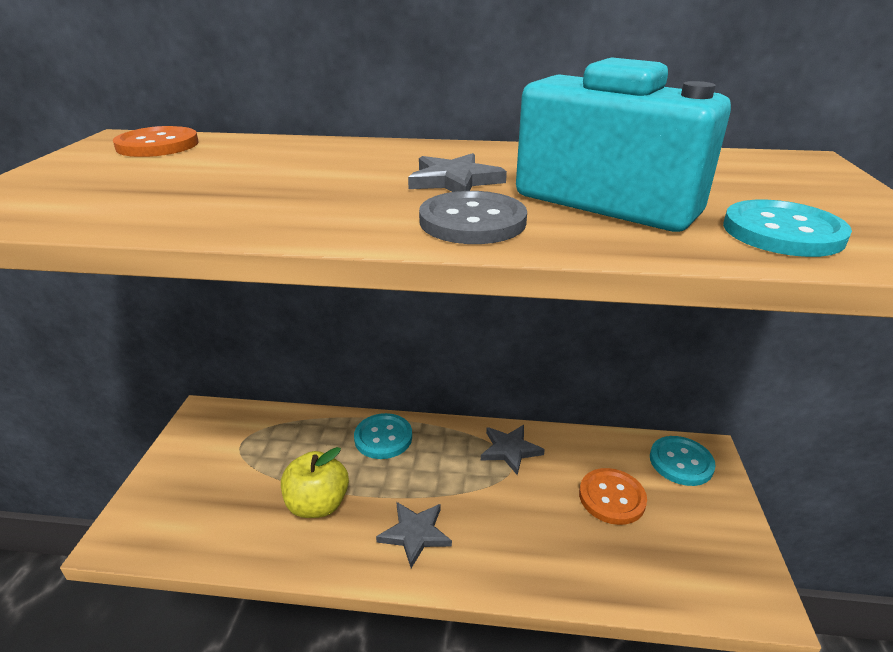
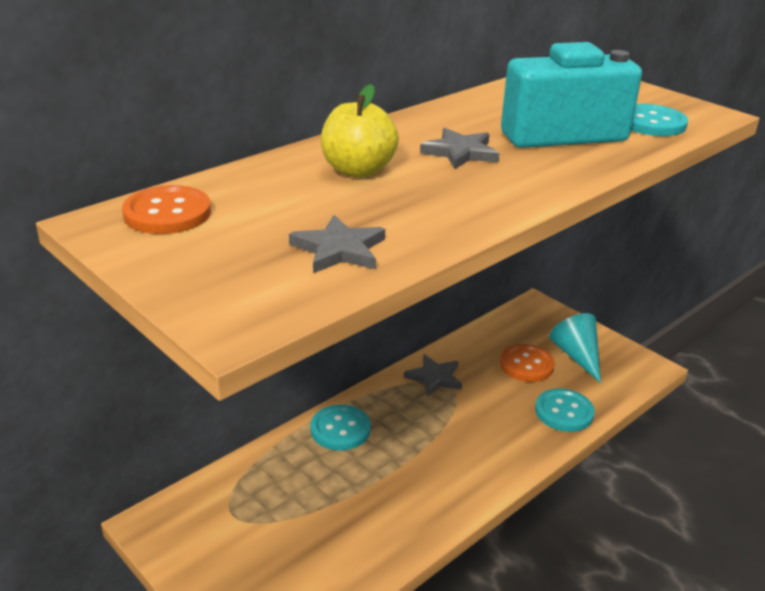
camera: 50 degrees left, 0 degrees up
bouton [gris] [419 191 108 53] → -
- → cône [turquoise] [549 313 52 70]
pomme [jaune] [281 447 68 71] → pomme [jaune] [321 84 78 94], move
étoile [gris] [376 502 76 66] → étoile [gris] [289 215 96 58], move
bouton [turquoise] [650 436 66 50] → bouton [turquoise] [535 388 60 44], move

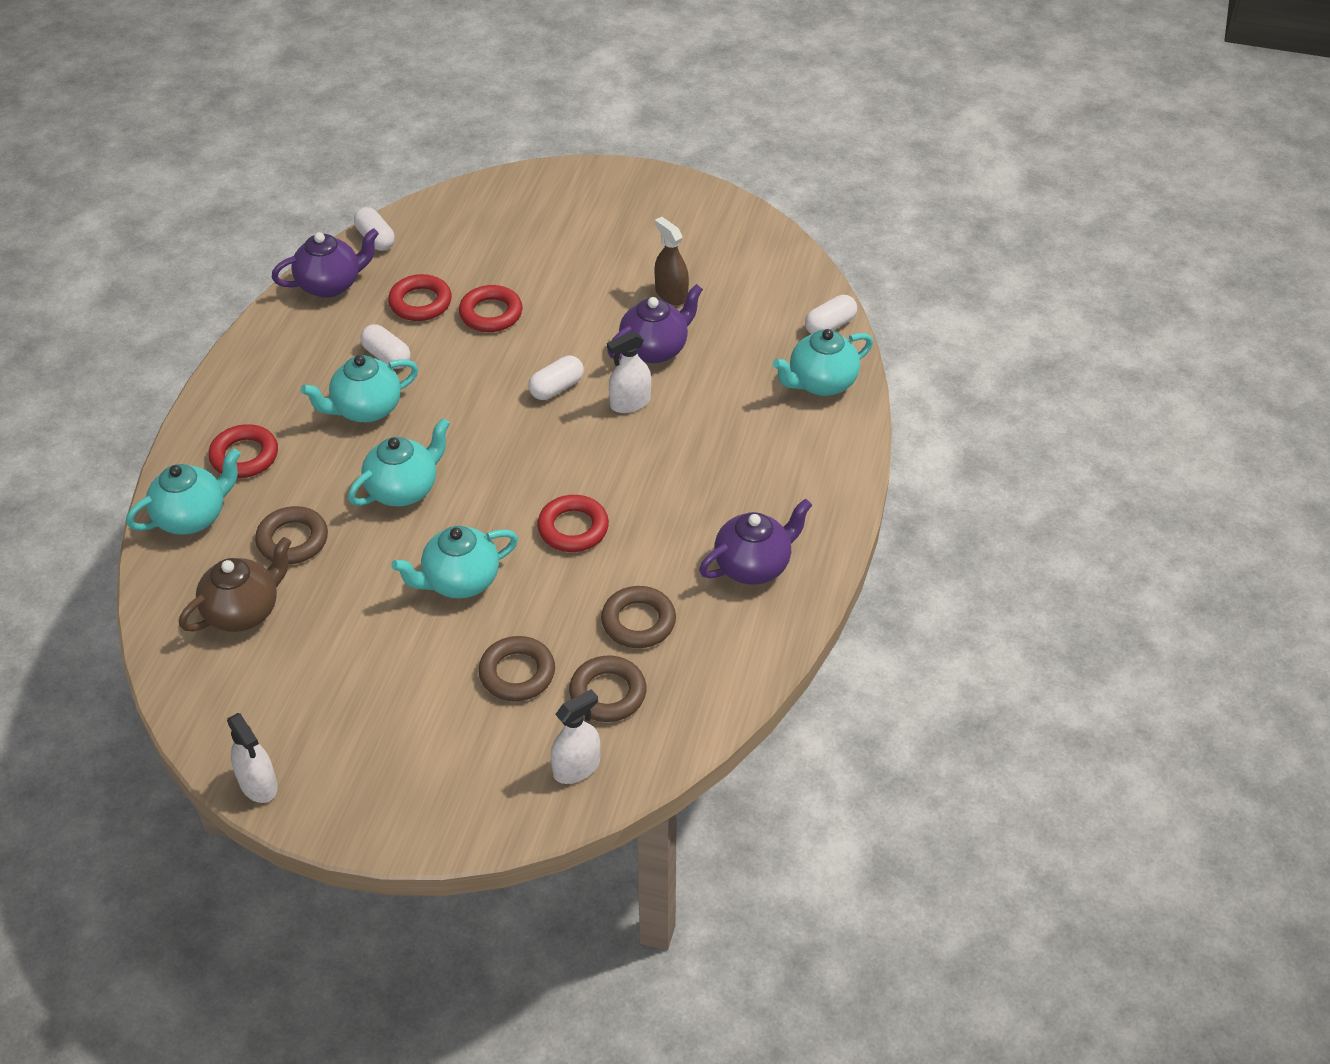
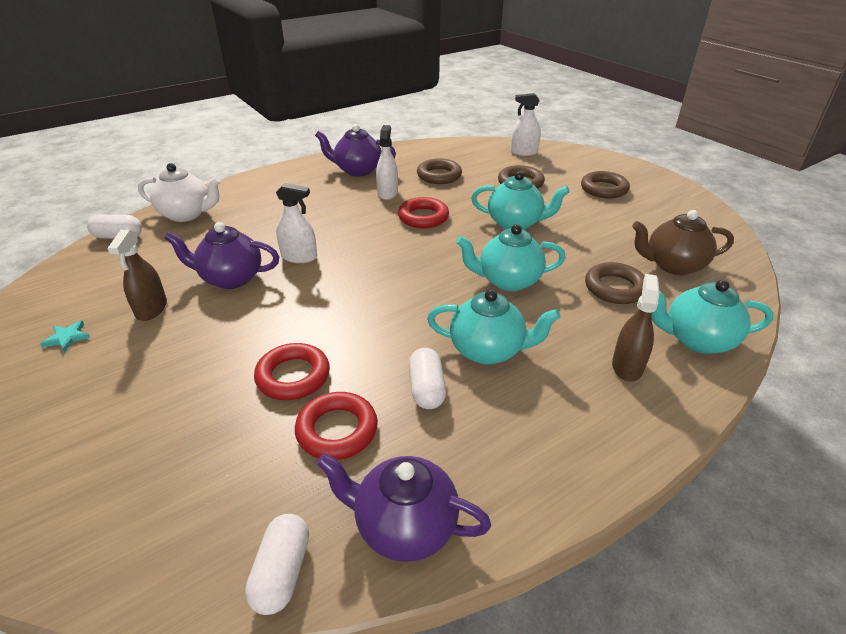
camera: 140 degrees left, 10 degrees down
gélule [blanc] [528 356 56 44] → -
- → étoile [turquoise] [40 320 50 33]
vaporisateur [blanc] [227 713 51 90] → vaporisateur [blanc] [376 125 22 75], move
anneau [marron] [569 656 77 66] → anneau [marron] [581 171 49 28], move
anneau [rouge] [208 424 70 54] → vaporisateur [marron] [612 274 48 108]
théière [turquoise] [773 329 100 67] → théière [blanc] [138 163 83 59]

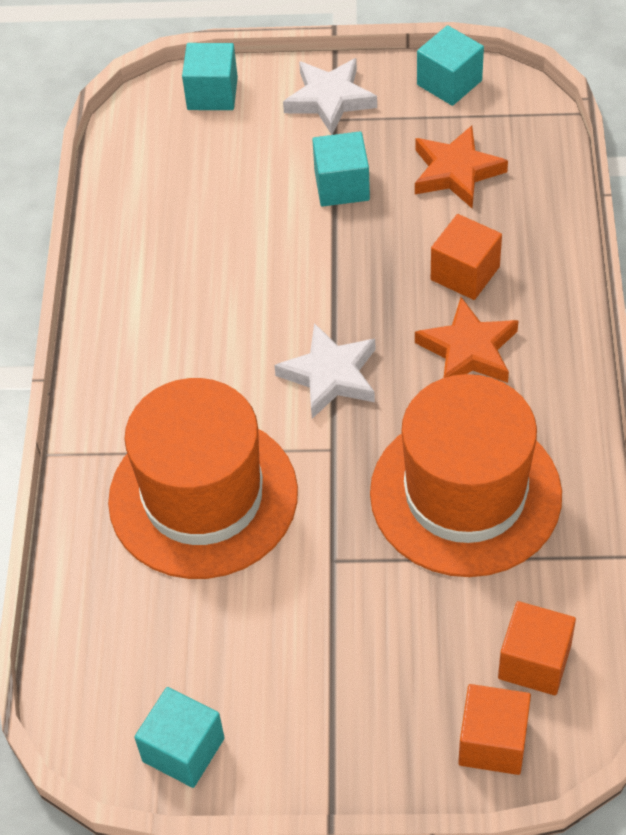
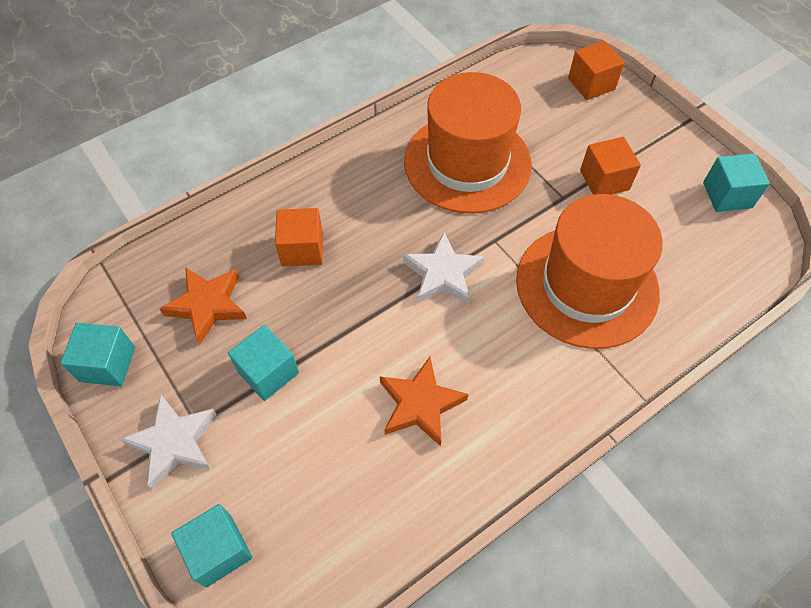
camera: 130 degrees left, 5 degrees up
étoile [orange] [415 297 104 86] → étoile [orange] [380 357 88 89], move
cube [orange] [498 601 78 94] → cube [orange] [580 137 61 58], move

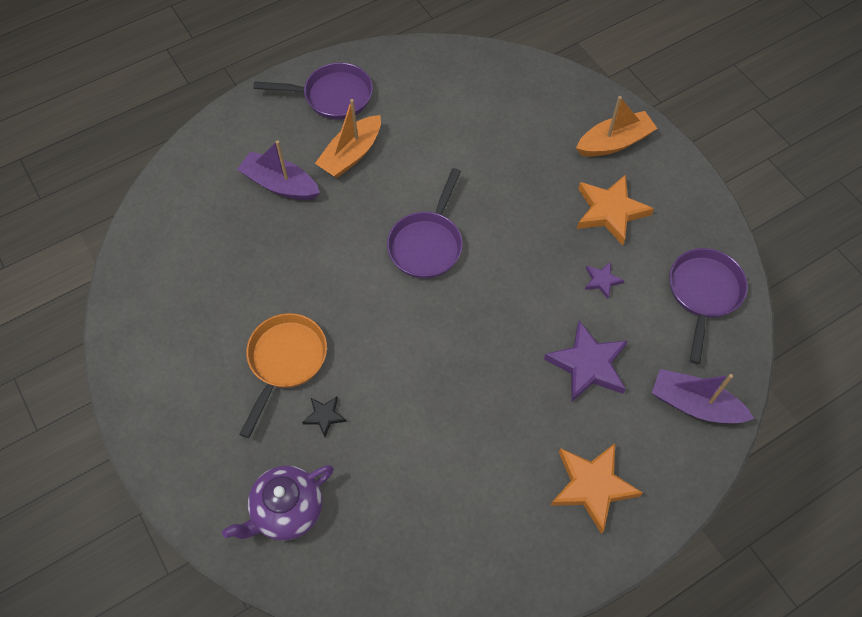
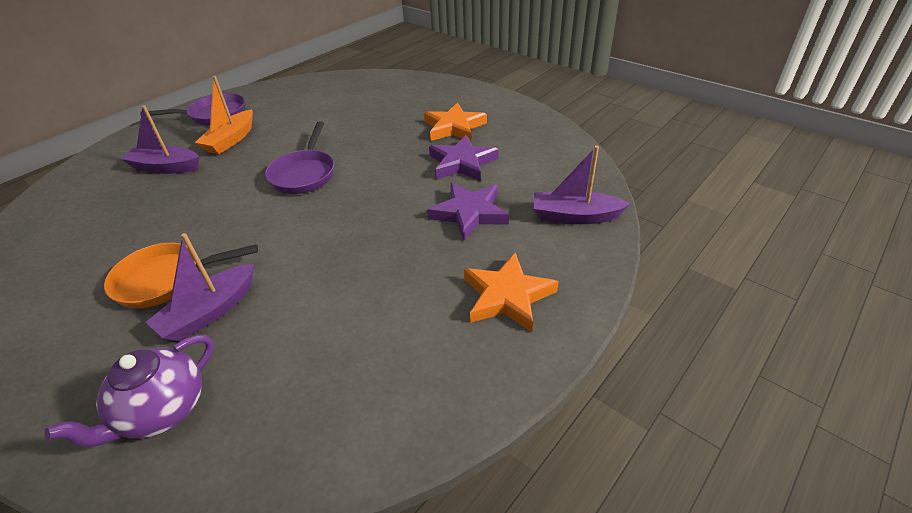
camera: 15 degrees left, 20 degrees down
bateau [orange] [576 96 82 61] → -
poêle [violet] [669 248 79 116] → -
étoile [noir] [302 397 44 40] → bateau [violet] [146 233 108 109]
poêle [orange] [239 313 88 125] → poêle [orange] [104 243 154 65], 105 degrees counterclockwise
étoile [violet] [585 261 39 38] → étoile [violet] [429 135 70 46], x2.02

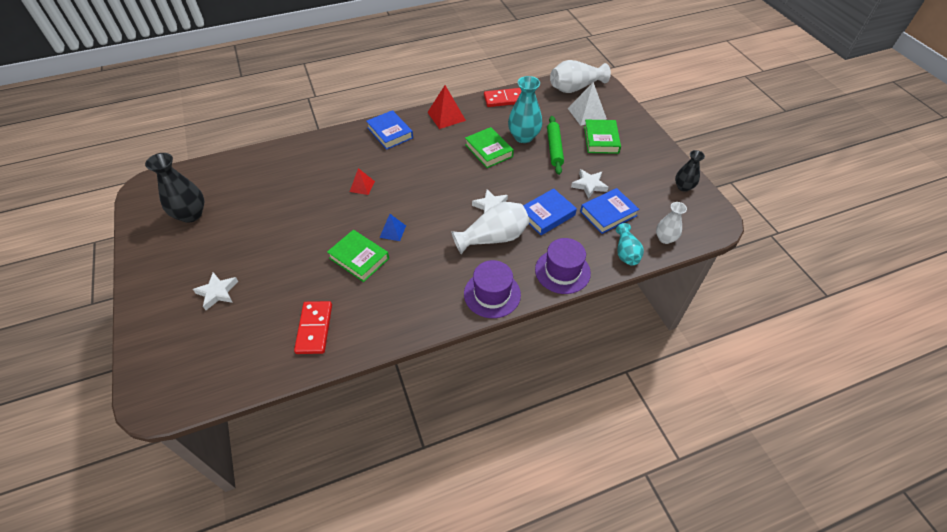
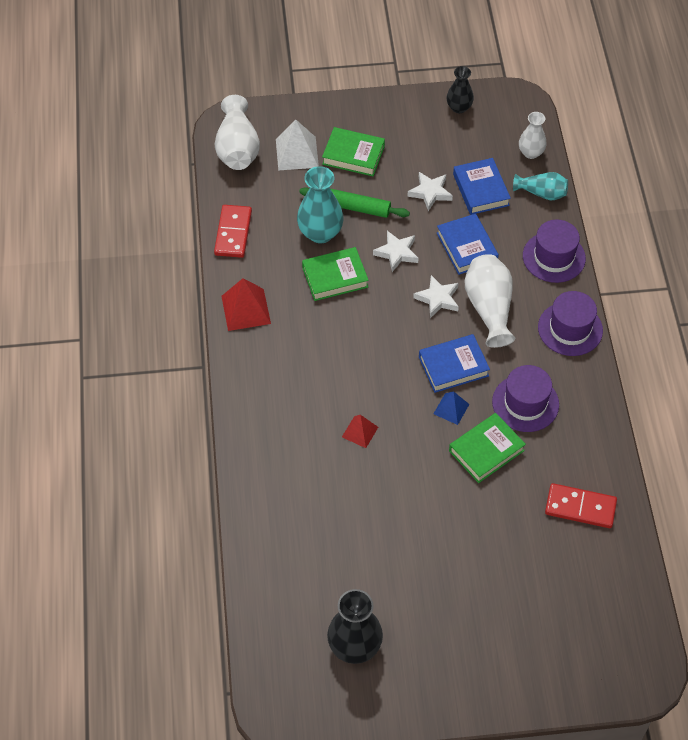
camera: 75 degrees left, 5 degrees up
- → chapeau [violet] [492 365 67 67]
étoile [blanc] [193 272 45 38] → étoile [blanc] [373 231 46 41], move
livre [bleu] [366 110 47 40] → livre [bleu] [419 334 71 59], move

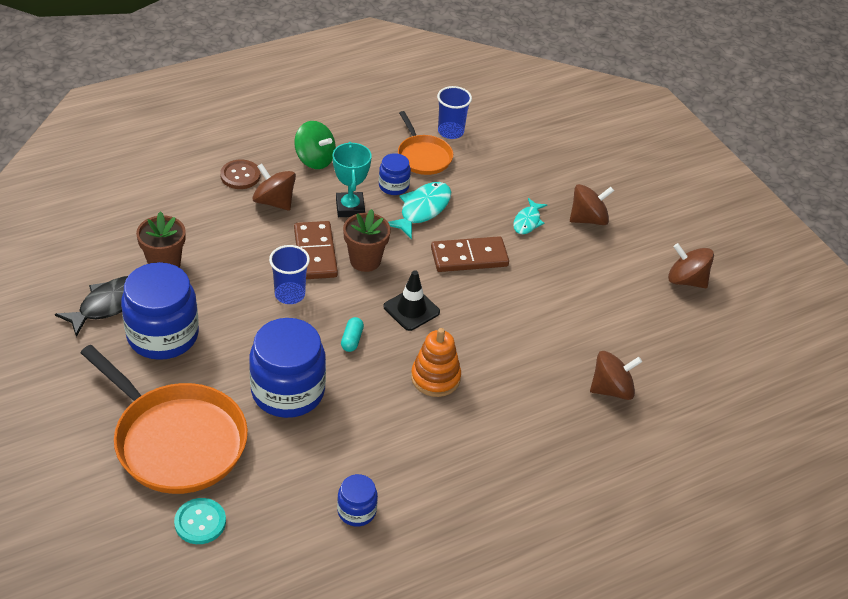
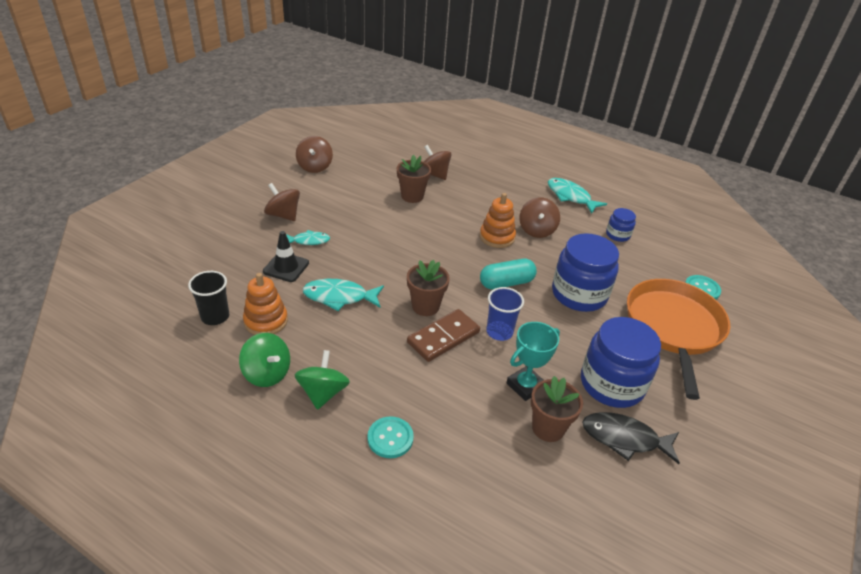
camera: 120 degrees left, 5 degrees down
bocal [bleu] [379 153 32 42] → -
domino [marron] [431 236 78 36] → -
- → toupie [vert] [239 333 51 54]
- → pot de fleurs [marron] [397 155 34 48]
- → poisson [turquoise] [548 178 59 36]
toupie [marron] [252 163 44 48] → toupie [marron] [520 197 40 41], move
trophée [turquoise] [333 142 39 75] → trophée [turquoise] [507 322 53 79], move
cône de chantier [noir] [383 270 57 61] → cône de chantier [noir] [263 231 46 51], move
poêle [orange] [398 111 55 64] → jouet à empiler [orange] [243 273 45 62]
bouton [marron] [220 160 40 29] → bouton [turquoise] [367 416 47 42]
gobelet [bleu] [437 86 35 53] → gobelet [noir] [188 271 41 54]
gélule [turquoise] [341 317 23 35] → gélule [turquoise] [480 259 57 30], x1.81

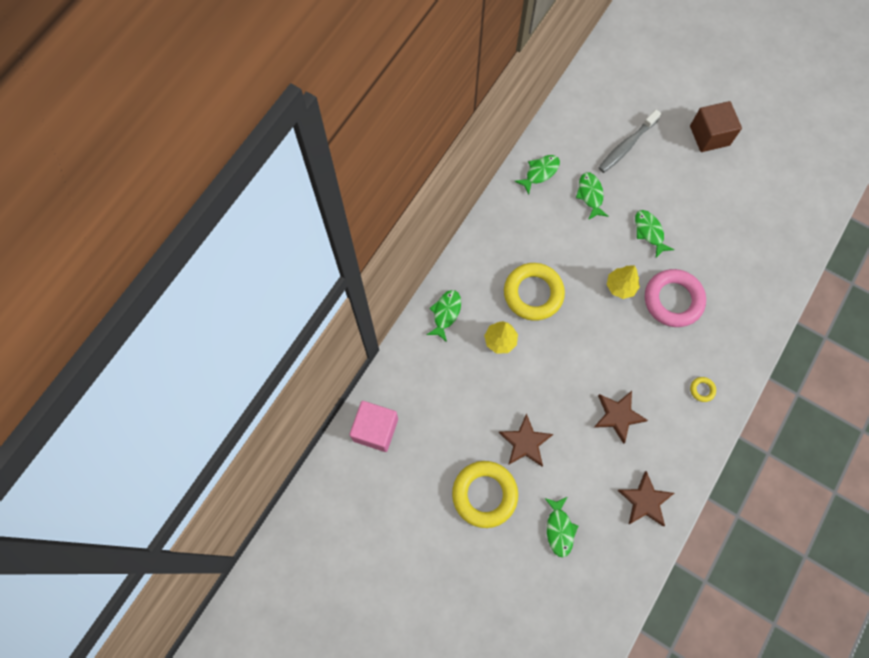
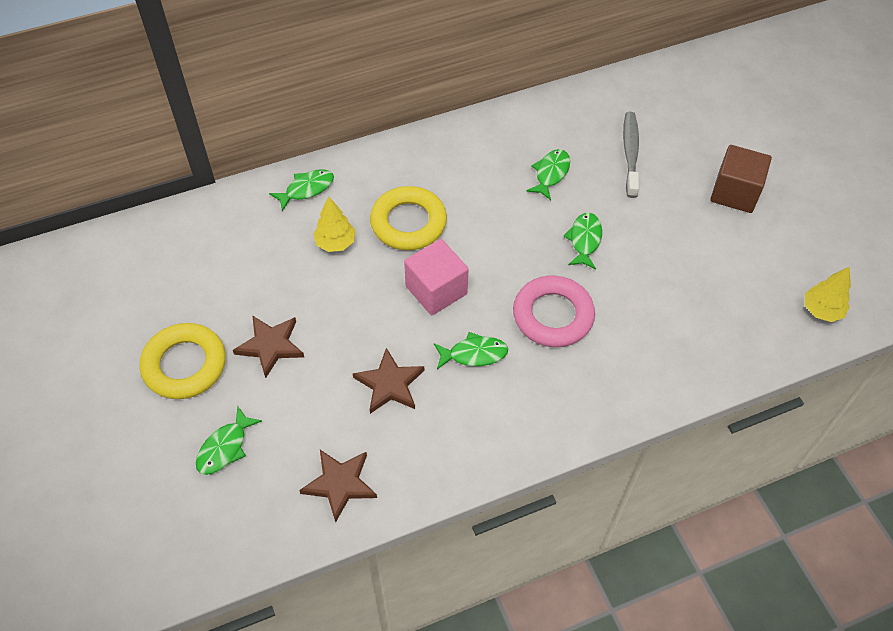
camera: 35 degrees right, 15 degrees down
anneau [jaune] [690 377 26 25] → -
cube [rose] [349 401 49 51] → cube [rose] [404 239 65 76], move
poisson [vert] [514 155 46 40] → poisson [vert] [434 332 74 37], move
arbre [jaune] [607 265 33 34] → arbre [jaune] [805 267 46 55], move
brosse à dents [gris] [598 110 63 63] → brosse à dents [gris] [623 112 16 86], 105 degrees clockwise

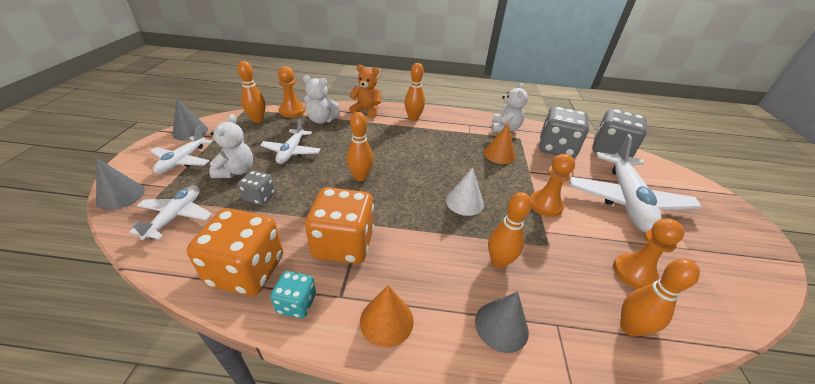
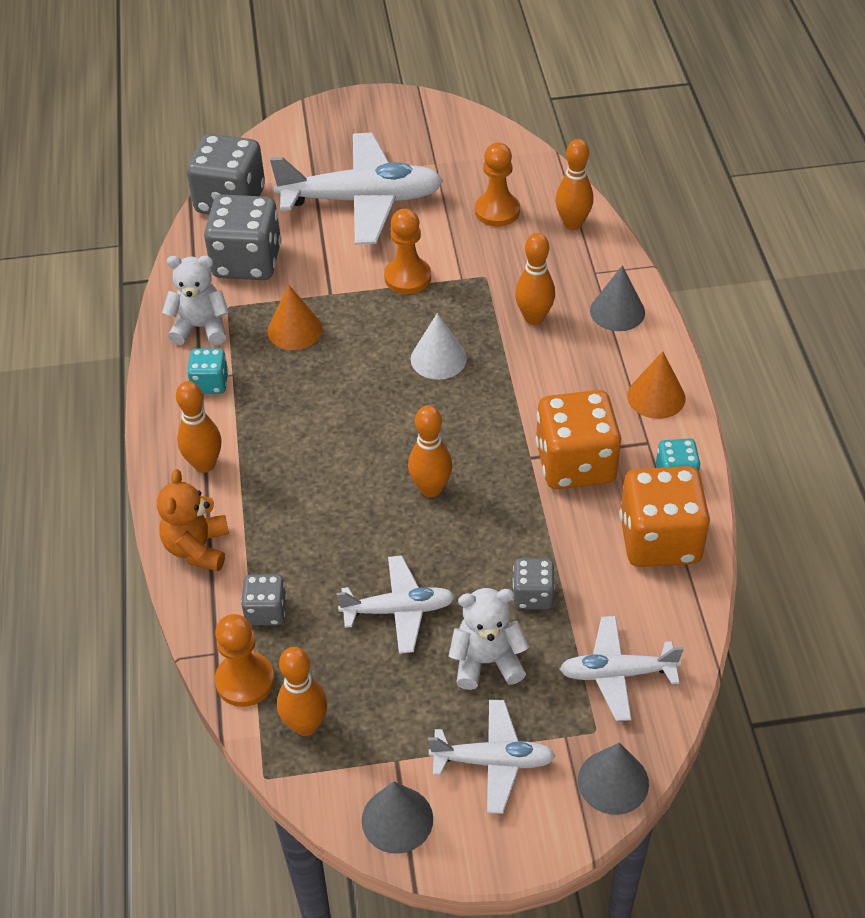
camera: 100 degrees left, 10 degrees up
- → dé [turquoise] [187 348 41 46]
ours en peluche [blanc] [303 75 37 49] → dé [gris] [241 574 46 51]

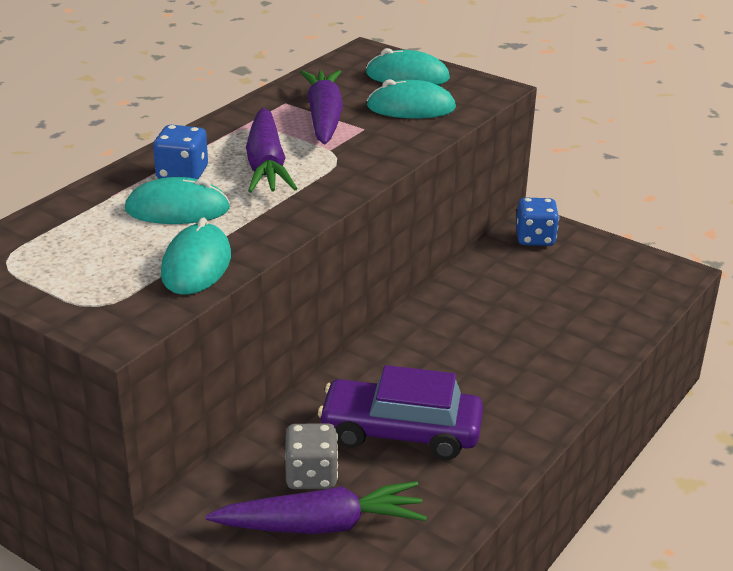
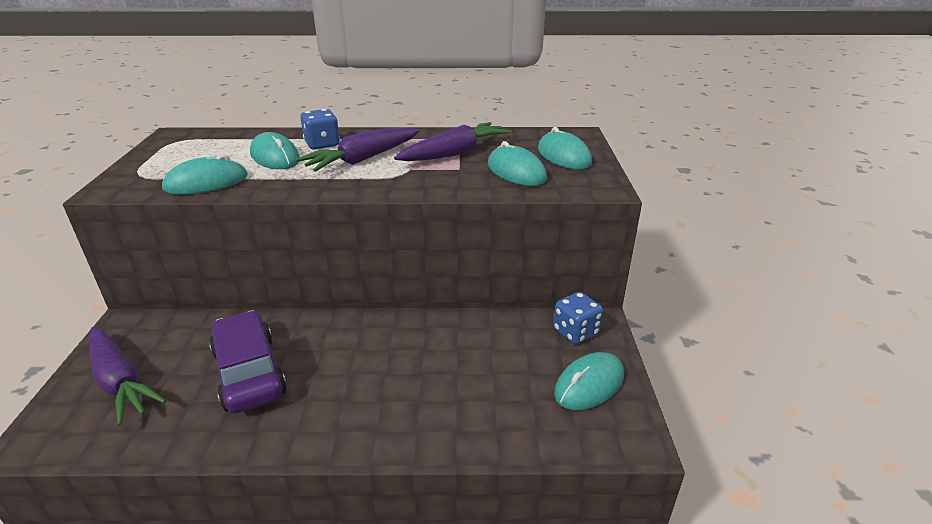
camera: 55 degrees right, 0 degrees up
dé [gris] [285 423 53 66] → -
- → souris [turquoise] [554 352 70 58]

